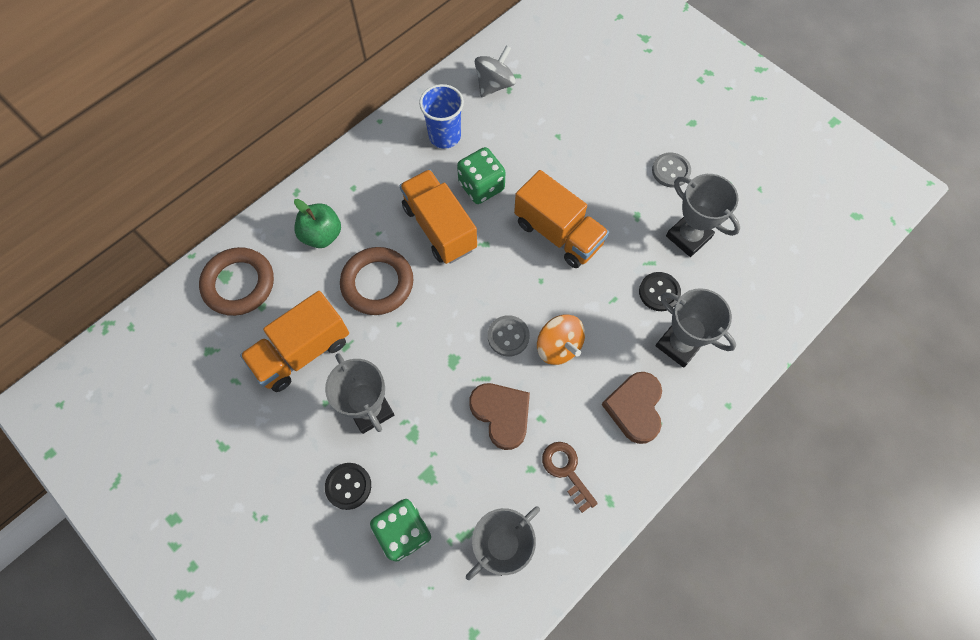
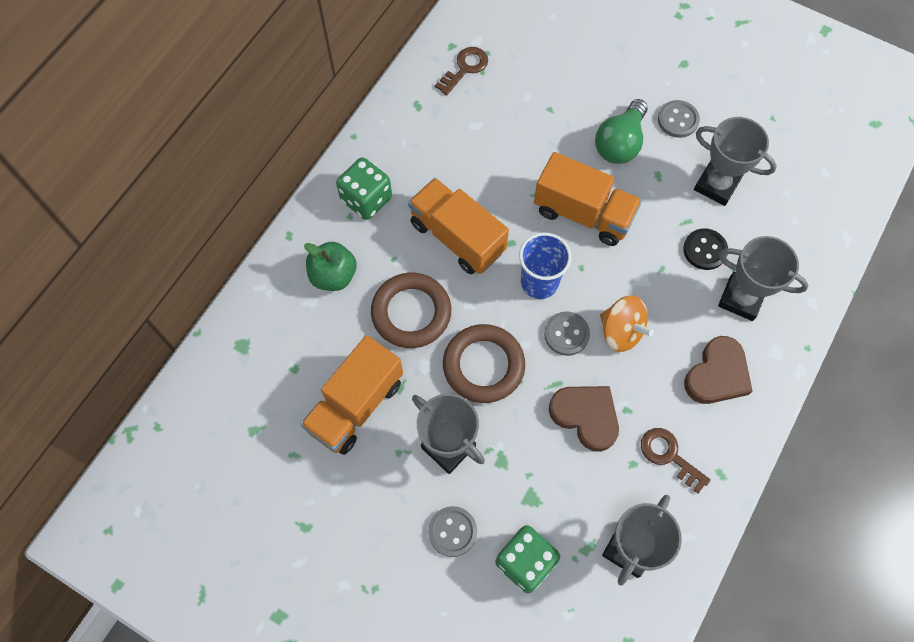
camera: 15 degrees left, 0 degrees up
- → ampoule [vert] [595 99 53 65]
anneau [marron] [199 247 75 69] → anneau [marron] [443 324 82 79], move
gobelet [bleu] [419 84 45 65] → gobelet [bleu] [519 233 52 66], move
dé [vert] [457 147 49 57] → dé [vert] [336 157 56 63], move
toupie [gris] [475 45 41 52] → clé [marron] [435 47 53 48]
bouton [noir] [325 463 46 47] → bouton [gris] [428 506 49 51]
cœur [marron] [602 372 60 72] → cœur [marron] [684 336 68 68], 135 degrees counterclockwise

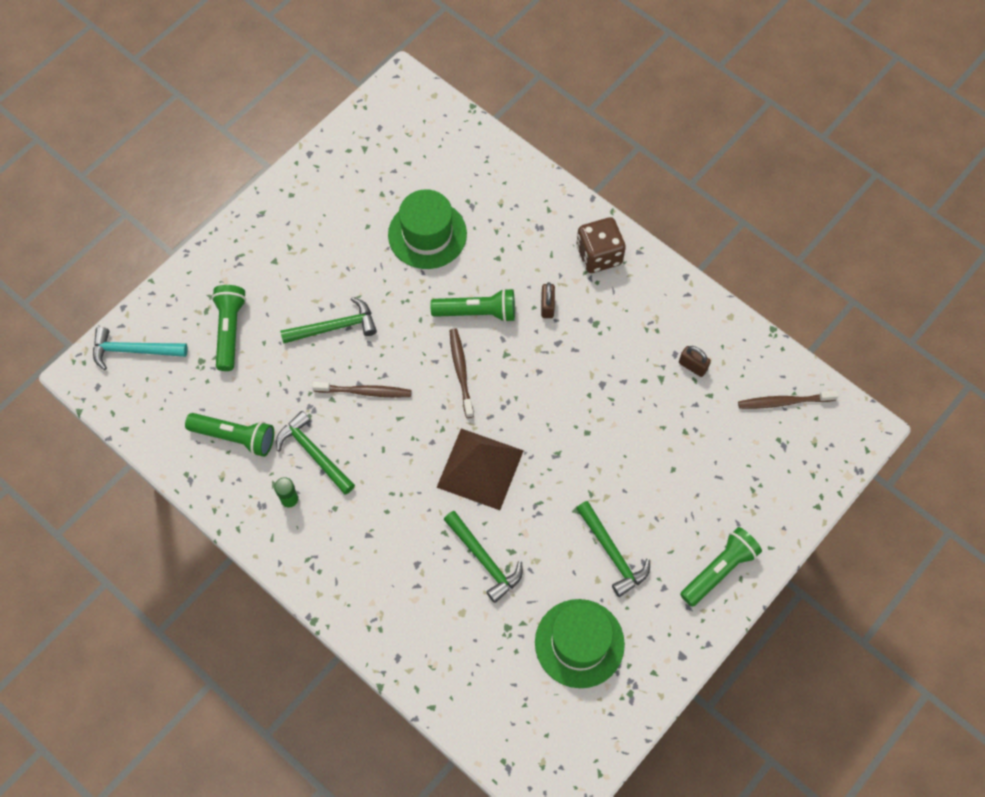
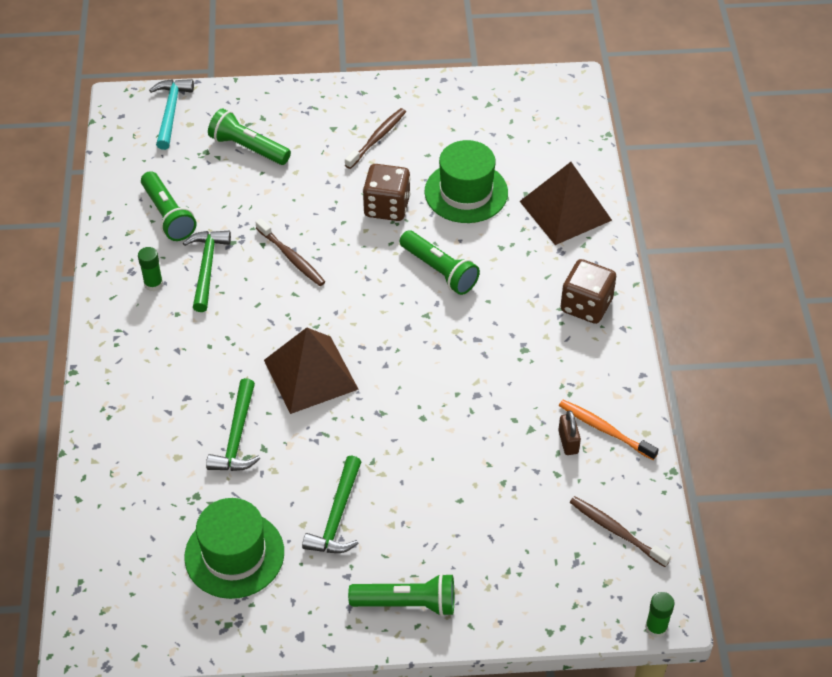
camera: 45 degrees right, 15 degrees down
marteau [vert] [280 297 97 46] → -
cadenas [marron] [541 282 14 36] → -
- → dé [marron] [363 164 48 57]
- → pyramide [marron] [520 162 92 83]
- → brosse à dents [orange] [559 400 100 60]
- → bâton de colle [vert] [645 592 30 46]
brosse à dents [marron] [450 329 24 89] → brosse à dents [marron] [345 108 61 61], move
marteau [turquoise] [93 327 95 43] → marteau [turquoise] [149 79 45 71], 45 degrees clockwise
lampe de poche [vert] [212 285 34 86] → lampe de poche [vert] [208 109 83 56], 105 degrees counterclockwise

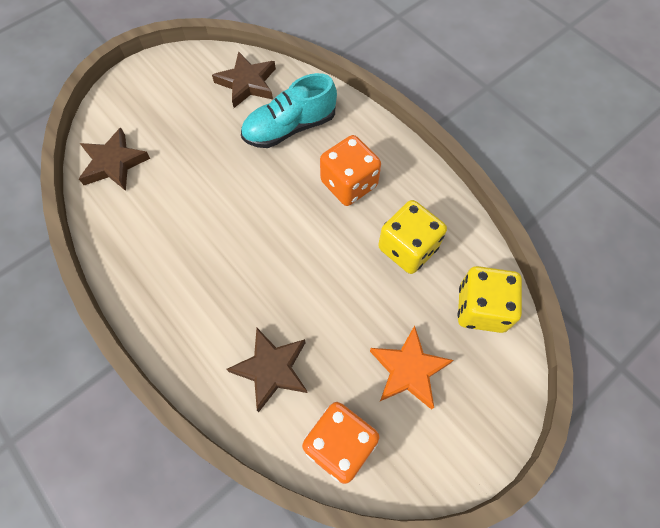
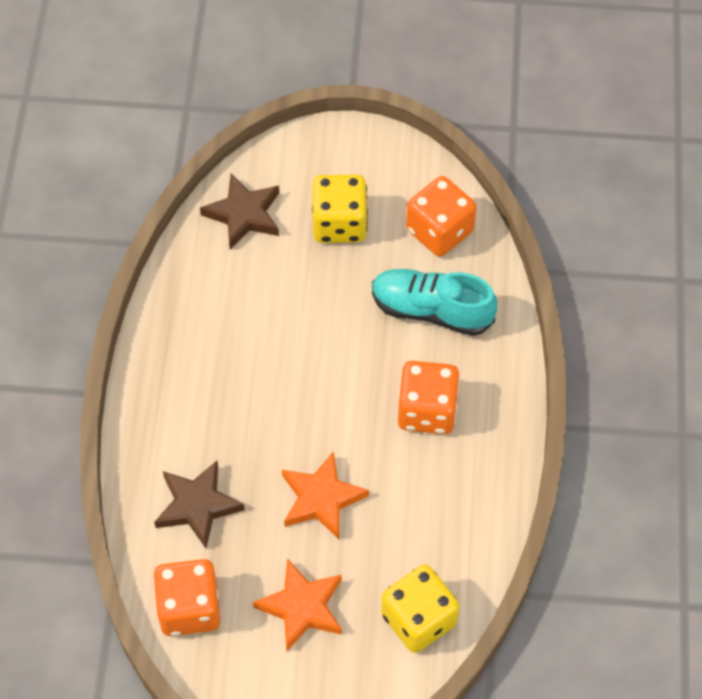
camera: 45 degrees right, 5 degrees down
- → étoile [orange] [282 451 87 88]
dé [jaune] [378 200 69 74] → dé [jaune] [312 175 56 68], move
étoile [marron] [212 51 64 57] → dé [orange] [406 176 71 81]

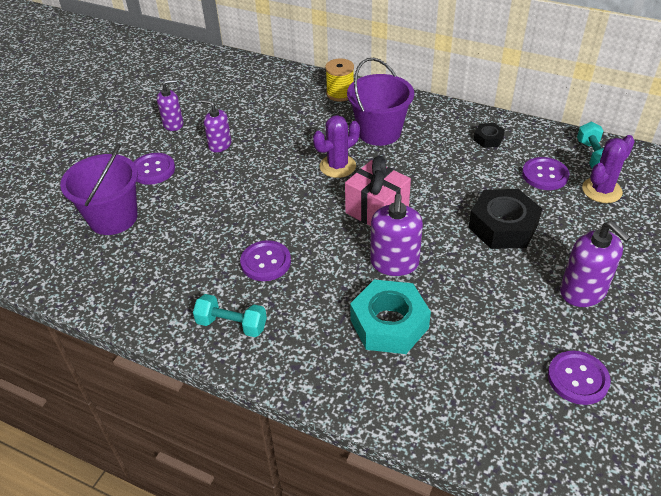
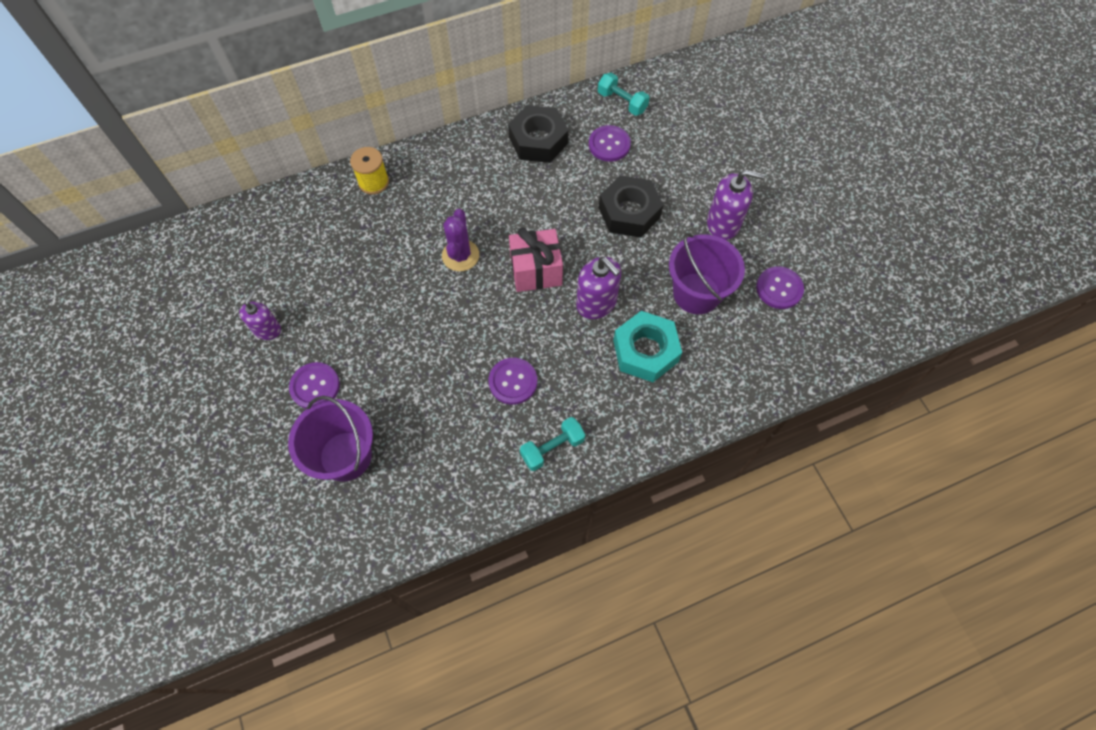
camera: 50 degrees left, 20 degrees up
distributeur de savon [violet] [201 100 30 52] → -
cactus [violet] [582 135 53 68] → -
seau [violet] [347 58 67 88] → seau [violet] [669 233 76 81], move
écrou [noir] [474 123 31 25] → écrou [noir] [508 105 61 58], x2.02

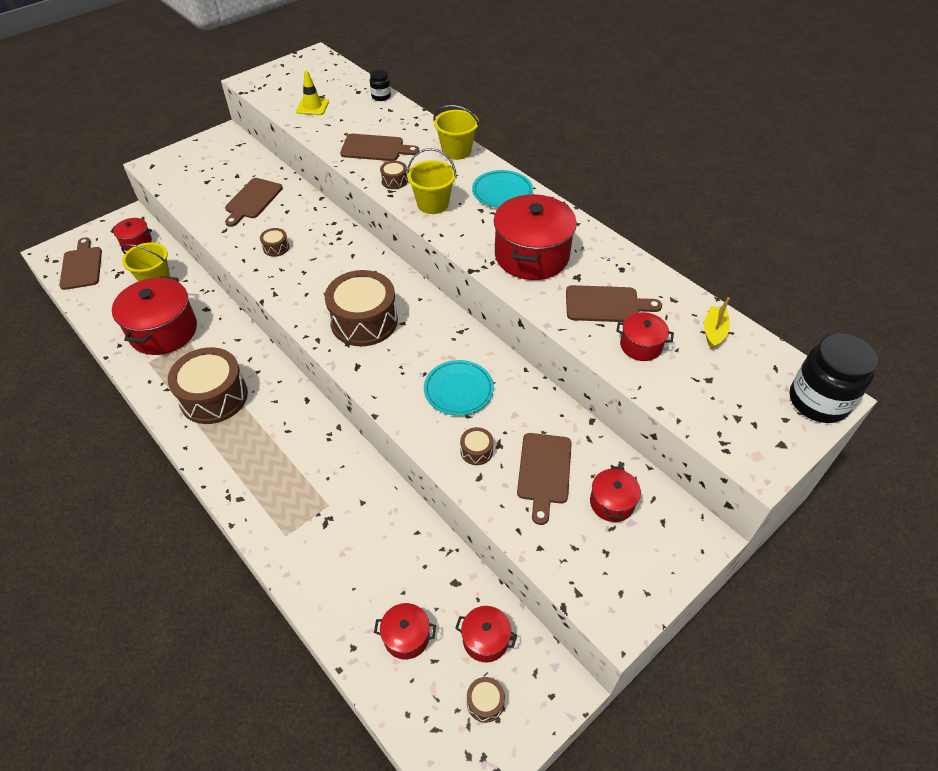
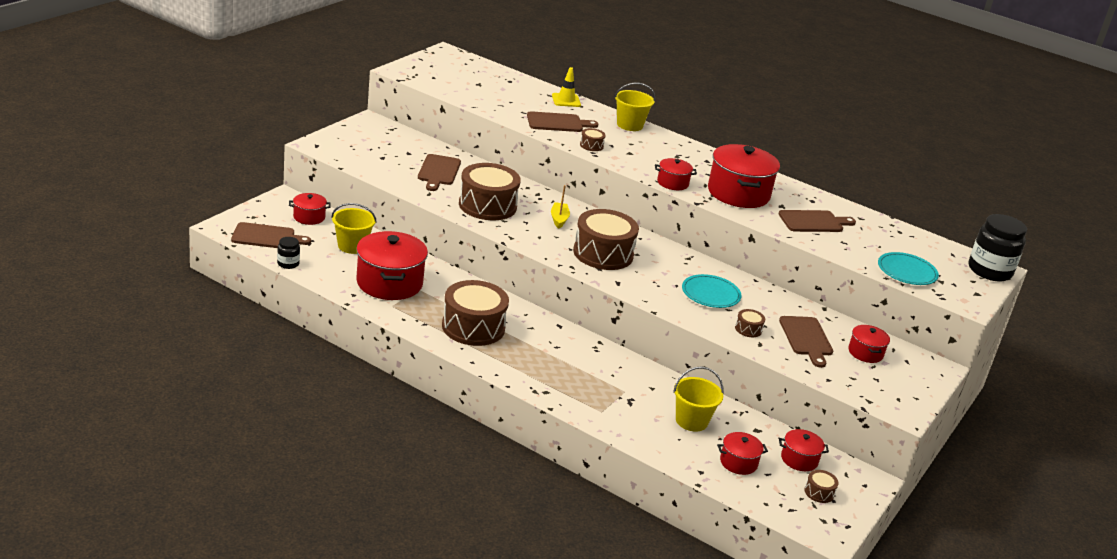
camera: 20 degrees left, 20 degrees down
cône de chantier [jaune] [296 71 33 44] → cône de chantier [jaune] [552 67 29 40], move
bocal [noir] [370 70 21 31] → bocal [noir] [277 237 23 32], move
seau [jaune] [407 148 50 66] → seau [jaune] [673 366 51 66], move
assiette [turquoise] [472 170 61 38] → assiette [turquoise] [878 252 61 33], move
marmite [rouge] [616 312 58 49] → marmite [rouge] [655 158 42 32], move
bateau [jaune] [704 297 26 52] → bateau [jaune] [551 185 19 44], move
planche à découper [marron] [59 237 43 53] → planche à découper [marron] [231 222 80 26], 120 degrees clockwise
tambour [marron] [260 228 29 29] → tambour [marron] [459 163 62 57], x2.37

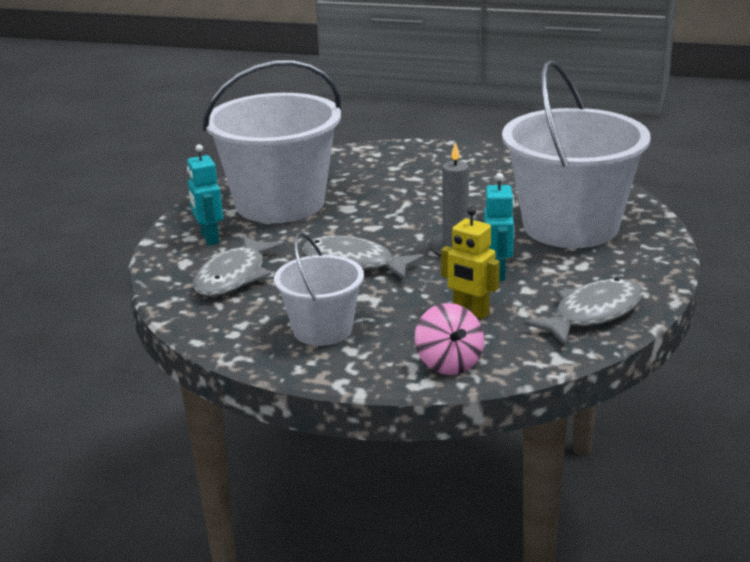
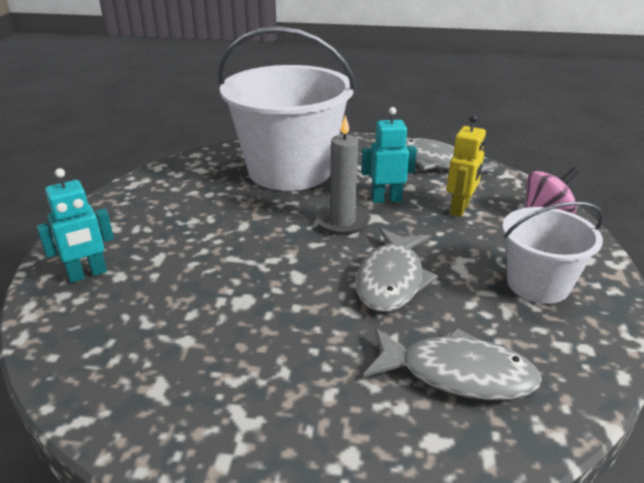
camera: 100 degrees left, 5 degrees up
seau [blanc] [203 60 138 163] → -
robot [turquoise] [187 144 36 101] → robot [turquoise] [37 168 77 115], move

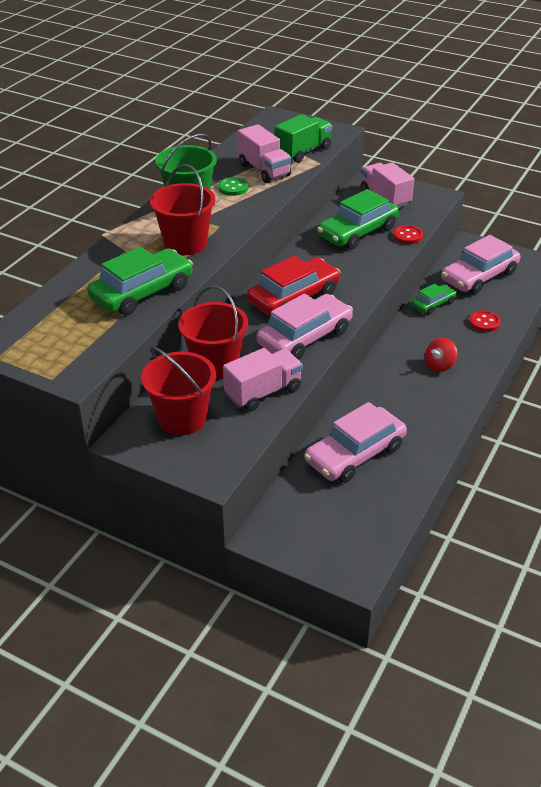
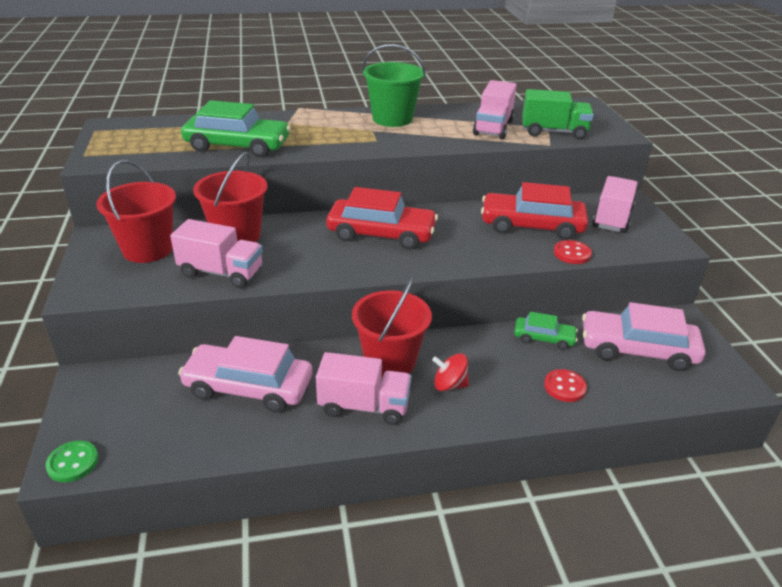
camera: 50 degrees right, 5 degrees down
voiture [rose] [256 294 97 66] → -
- → camion [rose] [316 352 95 73]
seau [rouge] [150 164 65 91] → seau [rouge] [352 278 80 100], move
bouton [vert] [218 177 31 19] → bouton [vert] [46 440 52 42], move
voiture [vert] [317 189 82 61] → voiture [rouge] [481 182 107 58]

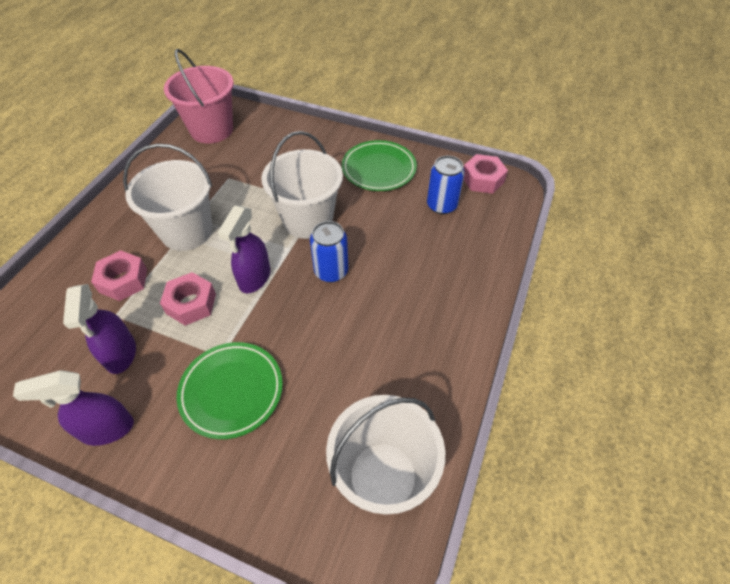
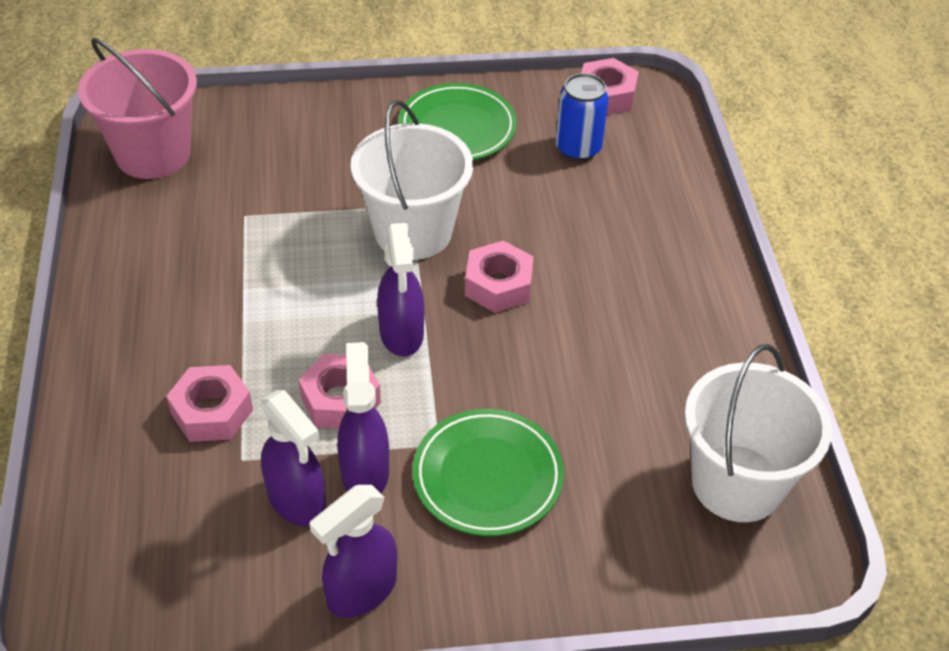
camera: 30 degrees left, 5 degrees down
seau [blanc] [123 143 89 108] → -
- → vaporisateur [violet] [337 342 52 151]
canette [bleu] [310 221 38 61] → écrou [rose] [465 240 69 73]

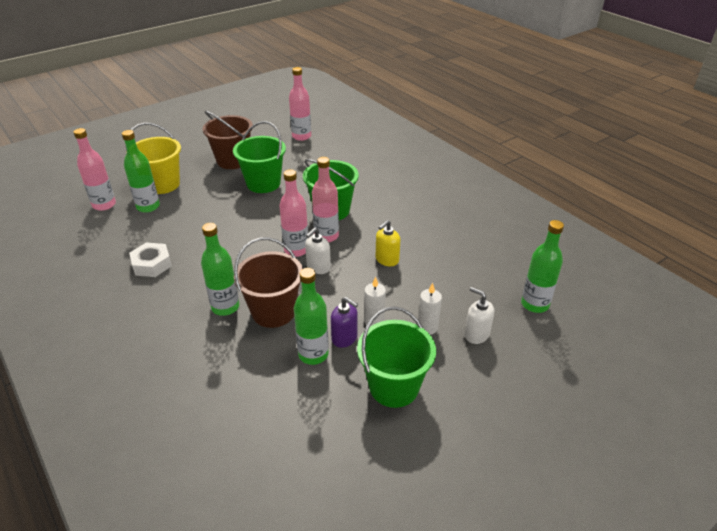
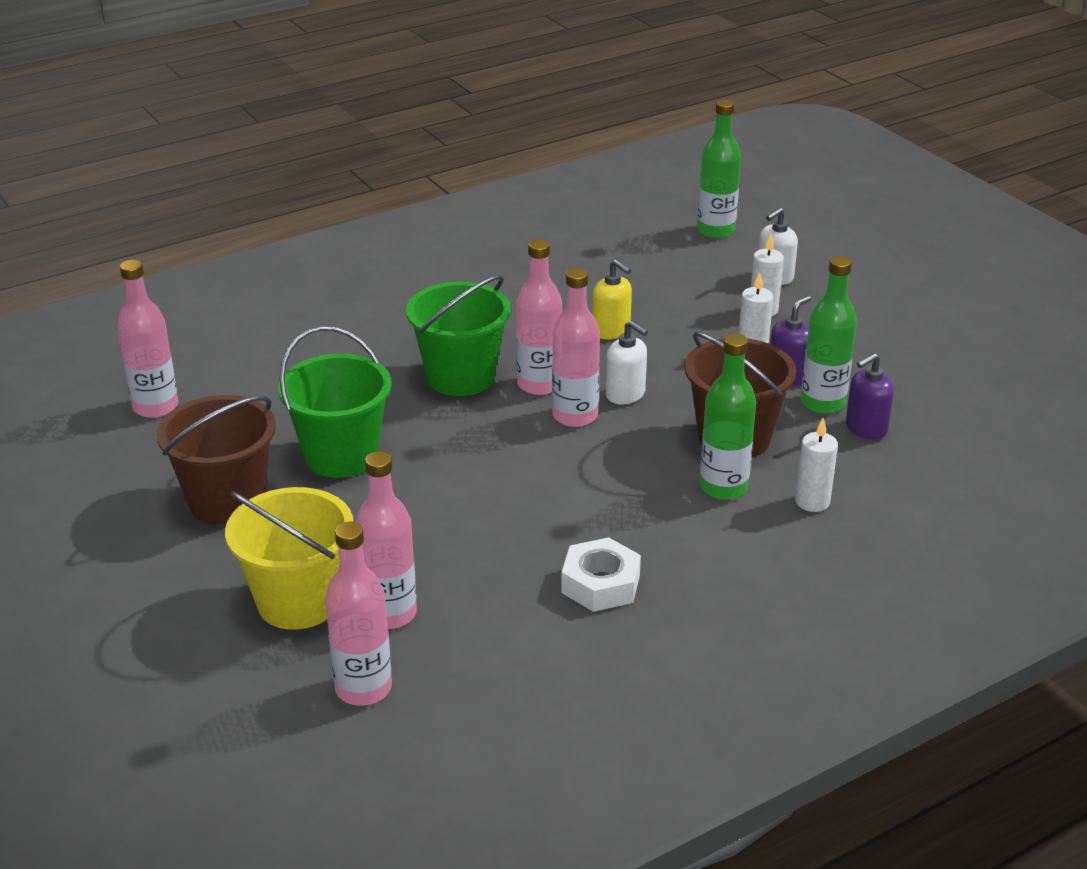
camera: 85 degrees left, 5 degrees down
seau [vert] [357 306 79 102] → -
- → bougie [blanc] [795 418 43 94]
- → distributeur de savon [violet] [846 353 48 87]
bouteille [vert] [122 130 38 83] → bouteille [rose] [356 451 61 178]

